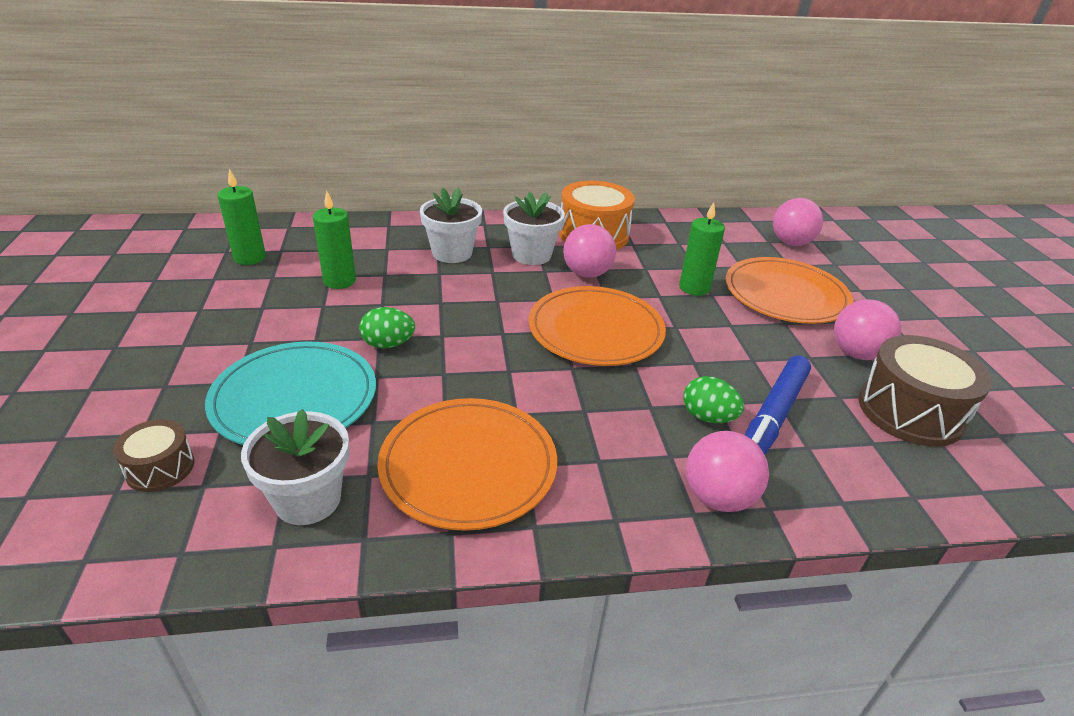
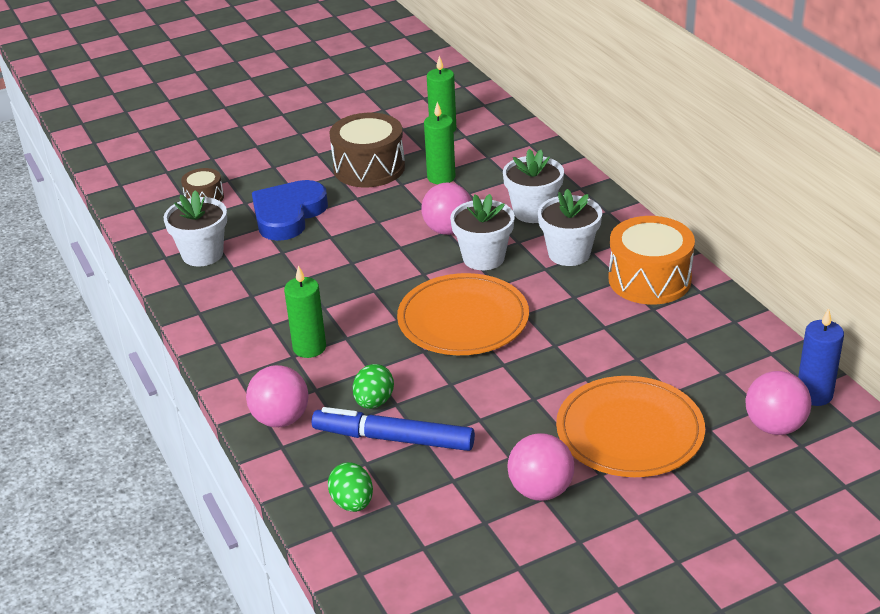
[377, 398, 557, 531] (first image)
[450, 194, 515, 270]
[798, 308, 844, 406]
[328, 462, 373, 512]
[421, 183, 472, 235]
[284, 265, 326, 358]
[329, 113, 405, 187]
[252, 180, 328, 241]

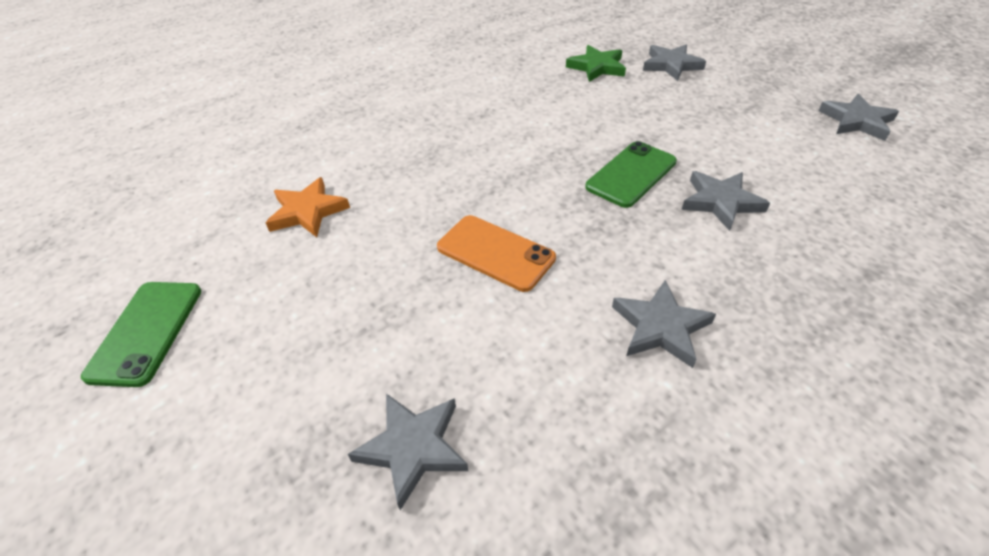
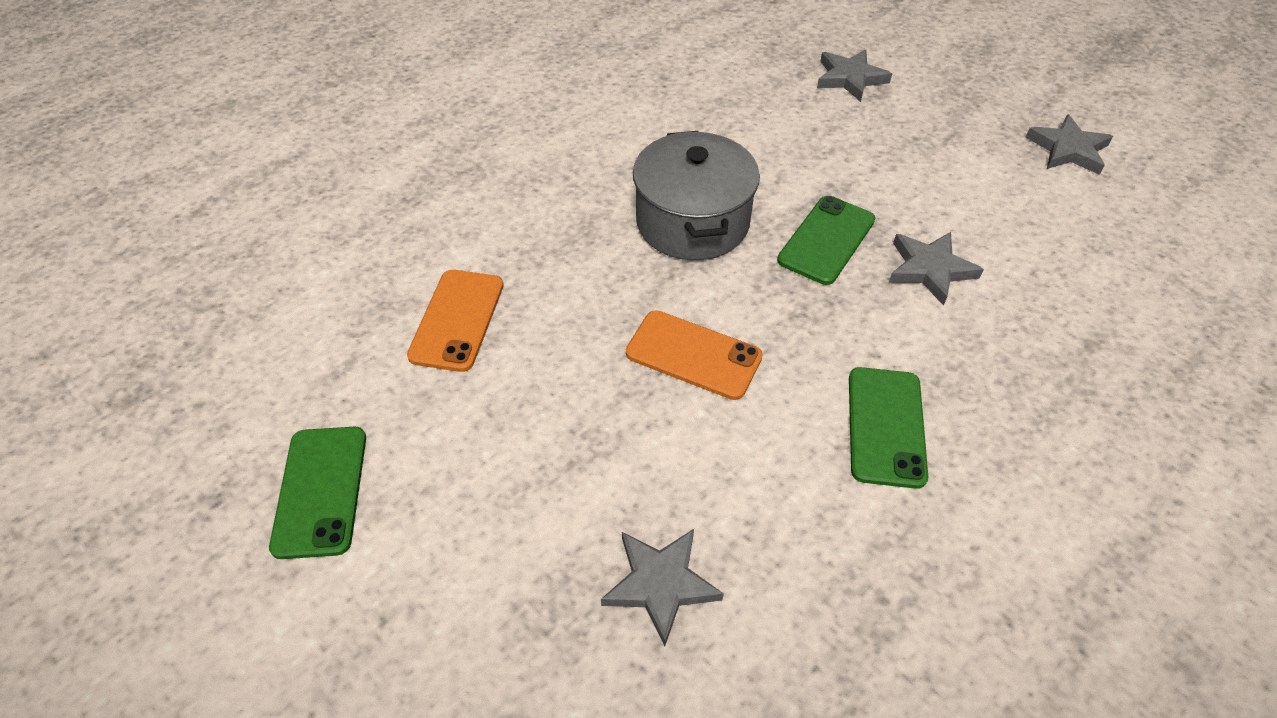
[566, 45, 626, 82] (first image)
[633, 131, 760, 260]
[407, 270, 504, 372]
[849, 367, 928, 489]

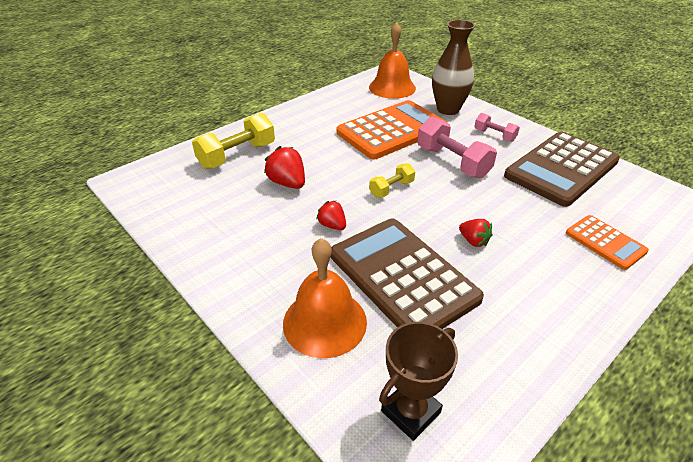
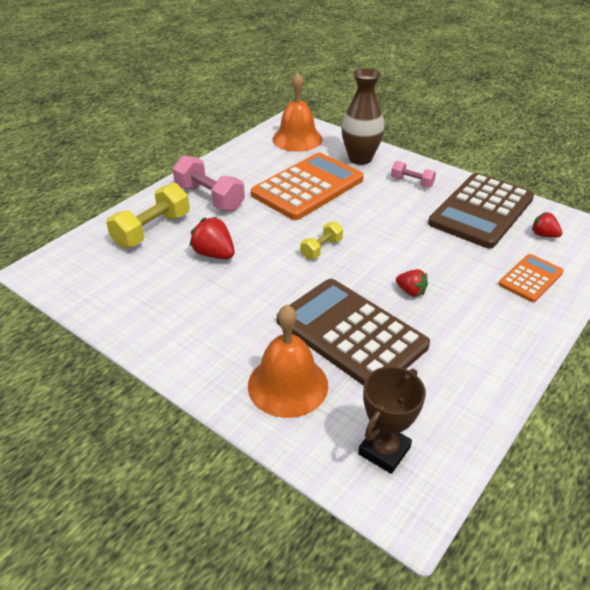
[532, 212, 563, 238]
[172, 155, 245, 211]
[499, 254, 564, 302]

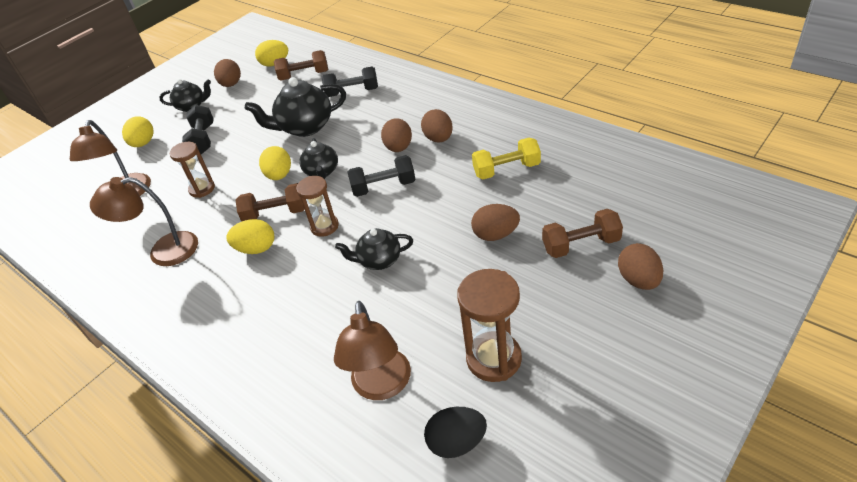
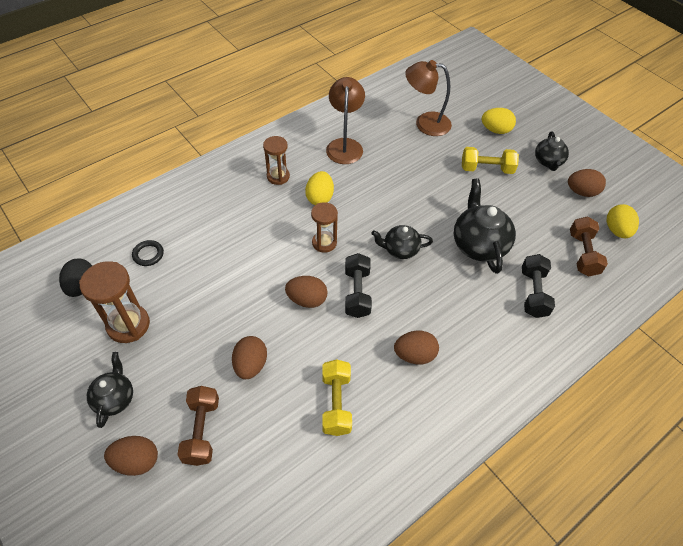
[235, 183, 305, 222] (first image)
[259, 146, 291, 180] (first image)
[263, 136, 290, 185]
[87, 352, 133, 428]
[285, 276, 327, 308]
[132, 240, 164, 266]
[462, 147, 519, 174]

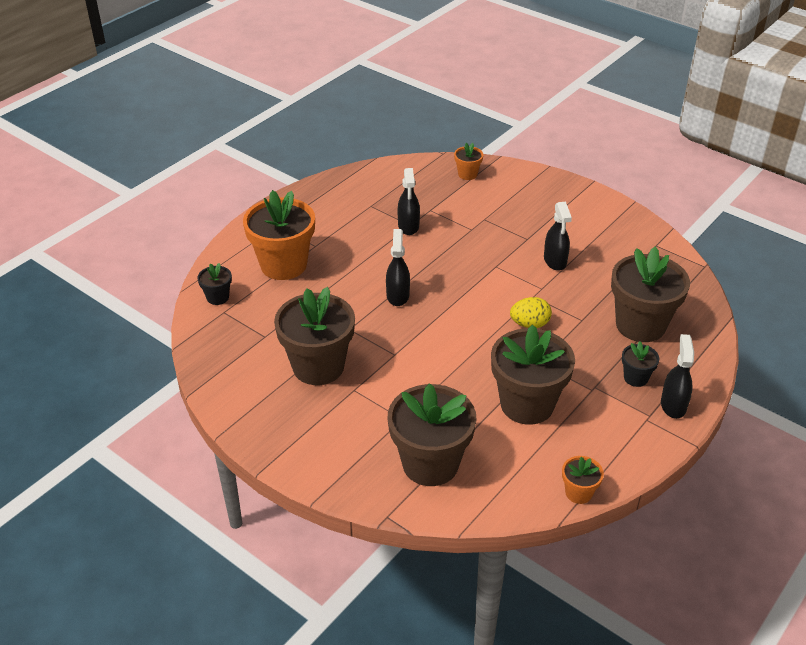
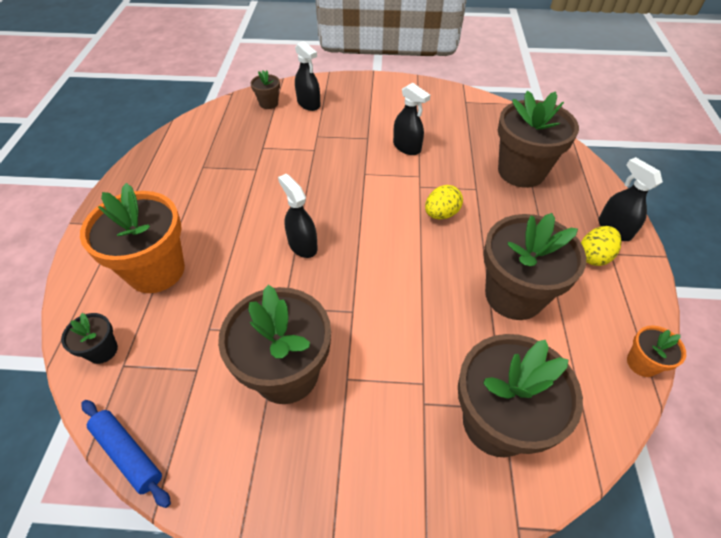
[622, 341, 659, 387] (first image)
[82, 400, 171, 508]
[581, 226, 622, 266]
[295, 41, 321, 111]
[250, 70, 280, 109]

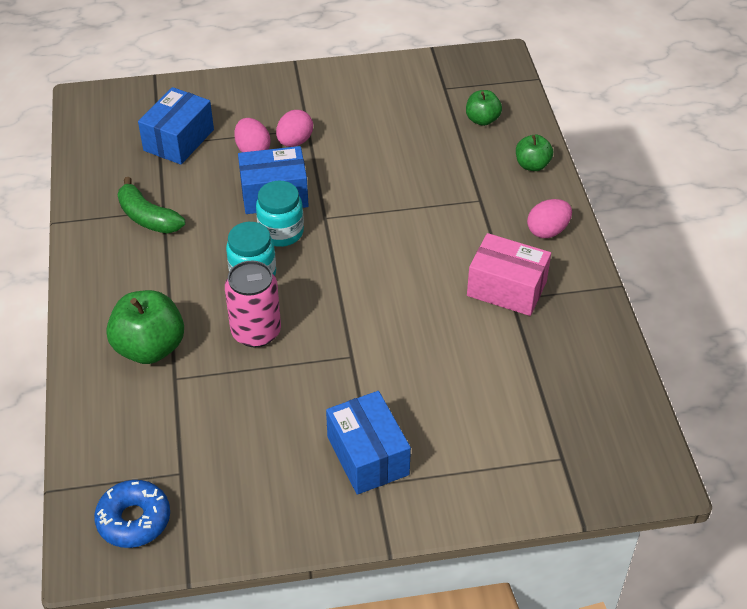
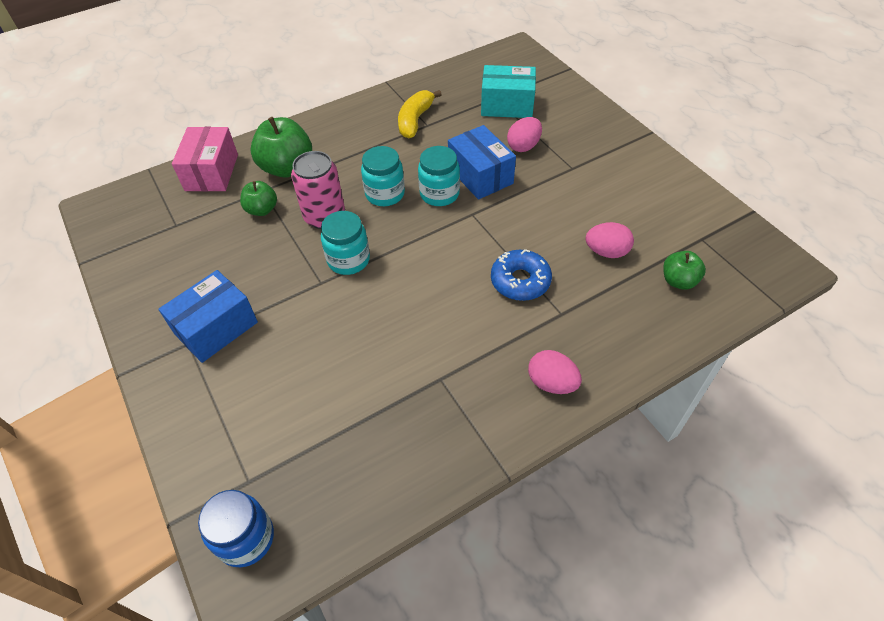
[198, 490, 274, 567]
[321, 211, 370, 275]
[491, 249, 552, 301]
[586, 222, 634, 258]
[172, 127, 238, 191]
[240, 181, 277, 216]
[398, 90, 442, 138]
[481, 65, 536, 118]

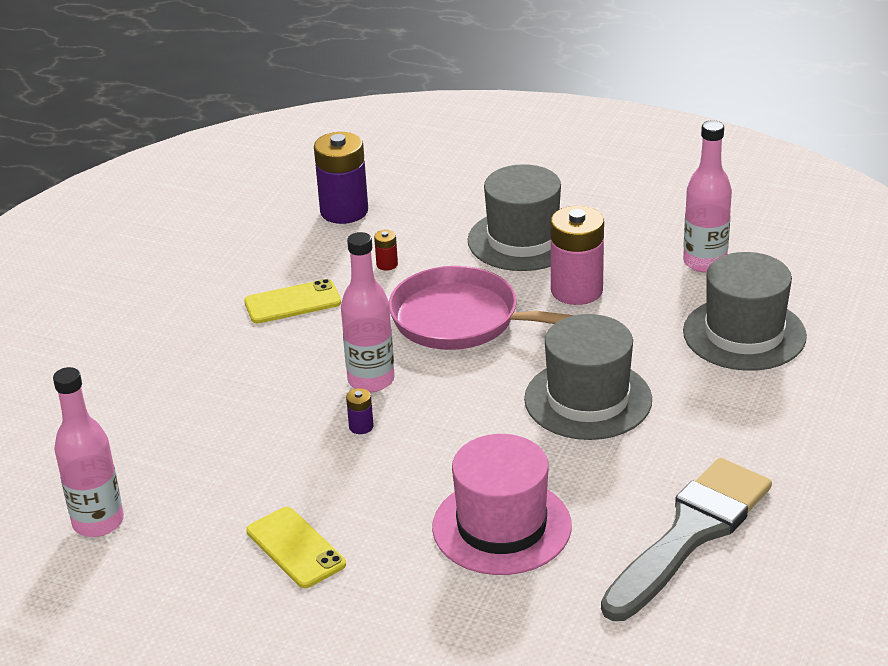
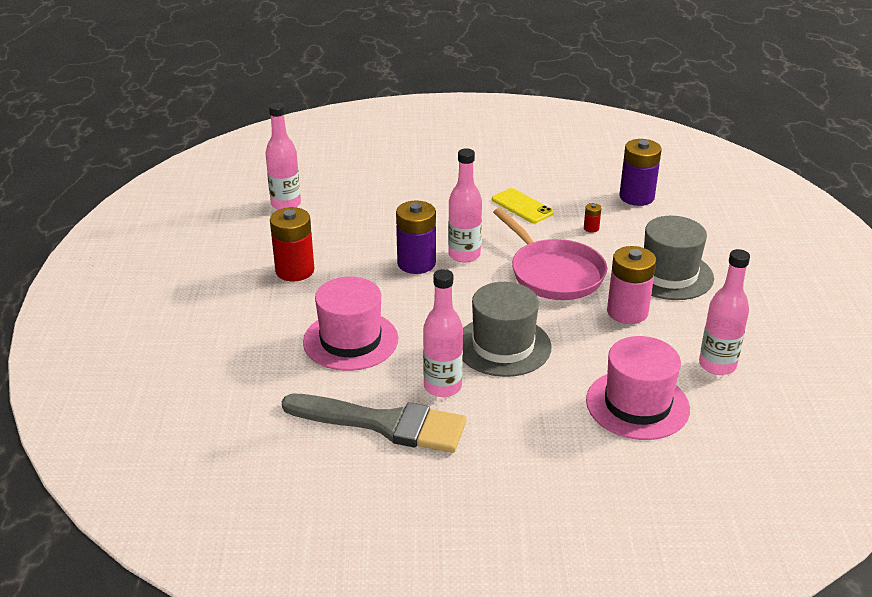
[423, 269, 463, 397]
[270, 207, 314, 281]
[586, 336, 690, 440]
[493, 208, 607, 300]
[396, 201, 436, 274]

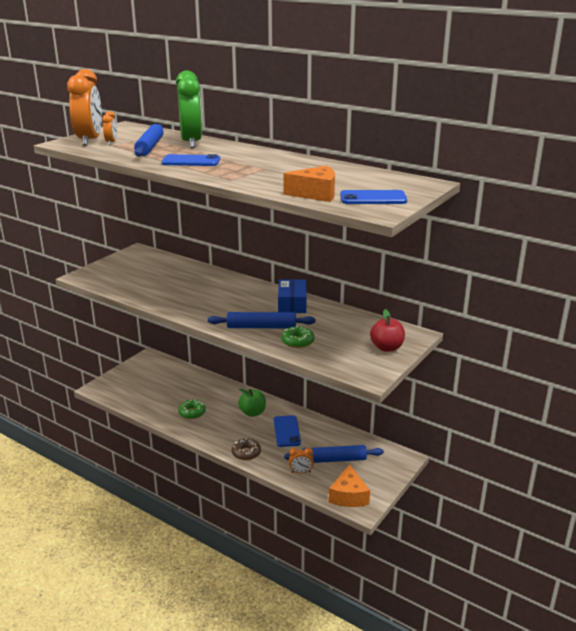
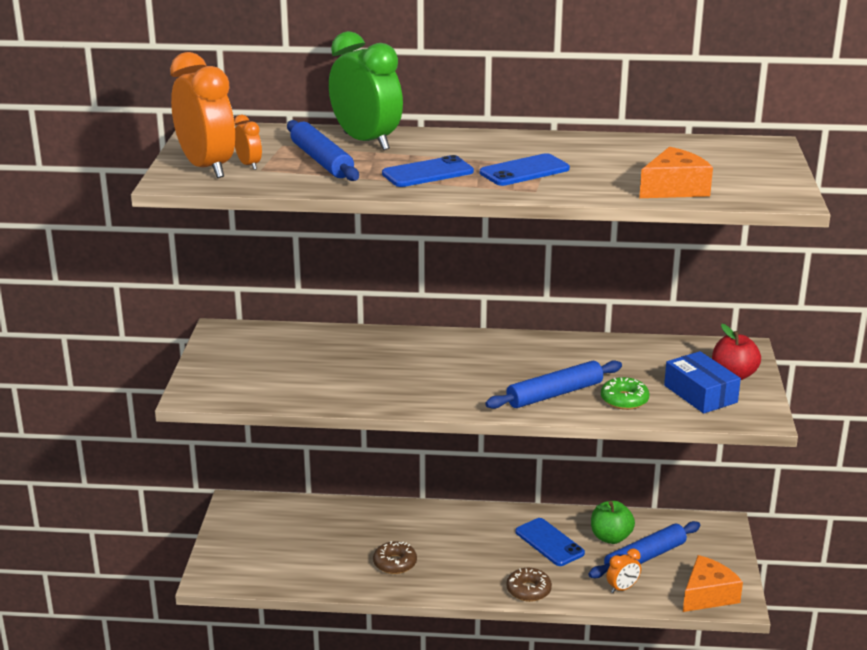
[591, 501, 635, 544]
[664, 351, 741, 414]
[480, 153, 570, 186]
[373, 541, 417, 574]
[683, 555, 743, 612]

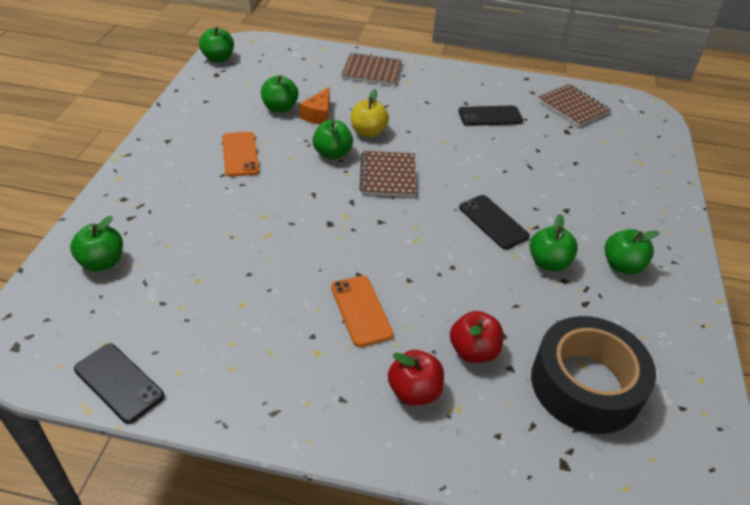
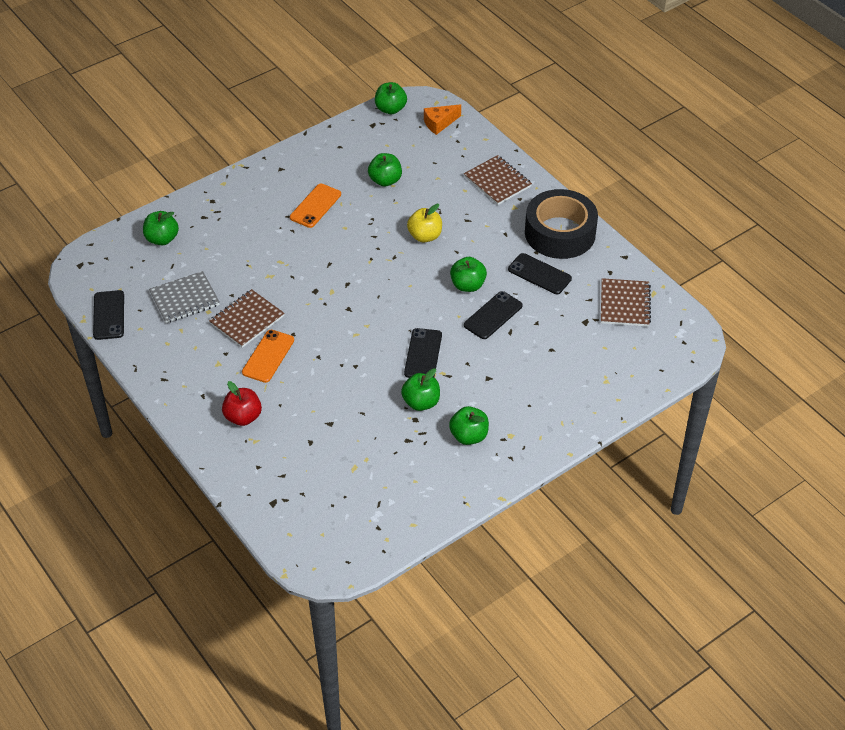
[450, 311, 503, 363] (first image)
[149, 271, 220, 323]
[464, 291, 523, 339]
[424, 104, 461, 135]
[450, 257, 487, 292]
[209, 289, 285, 348]
[525, 189, 598, 259]

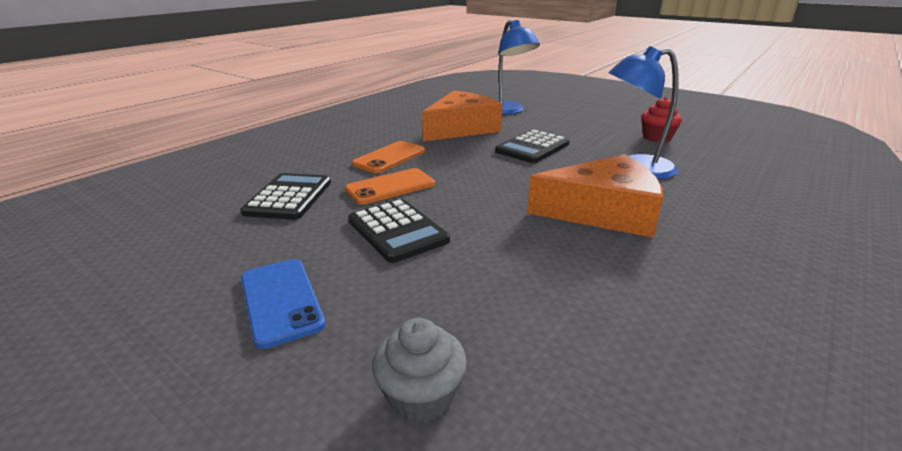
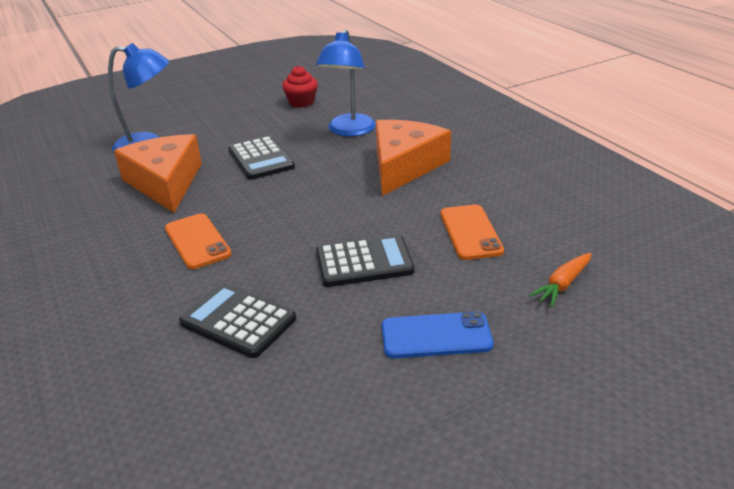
[440, 205, 504, 260]
[529, 253, 591, 307]

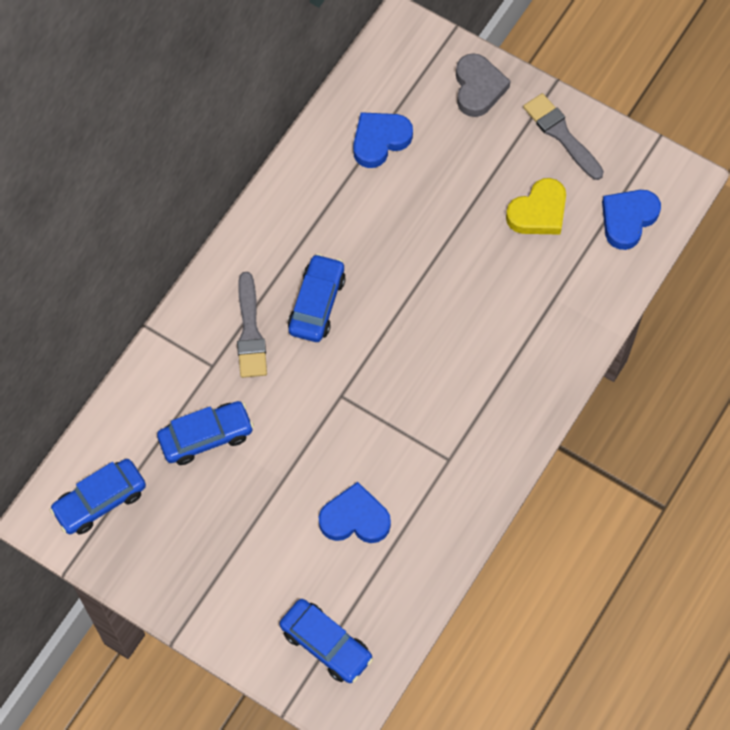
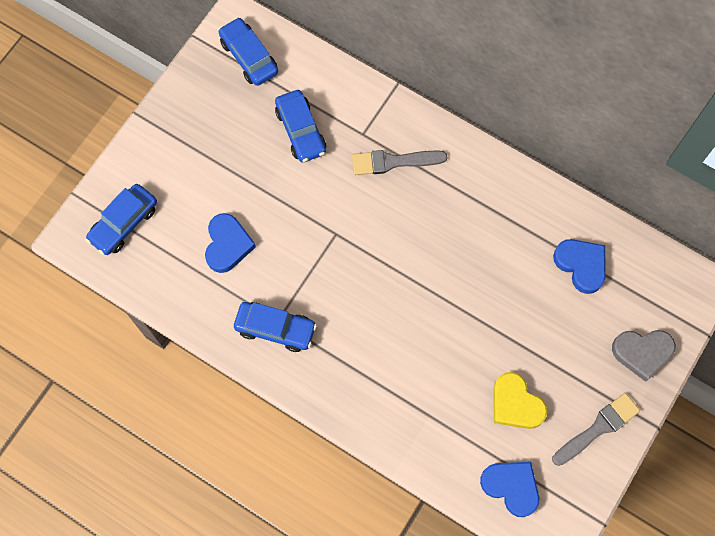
[234, 302, 317, 352]

